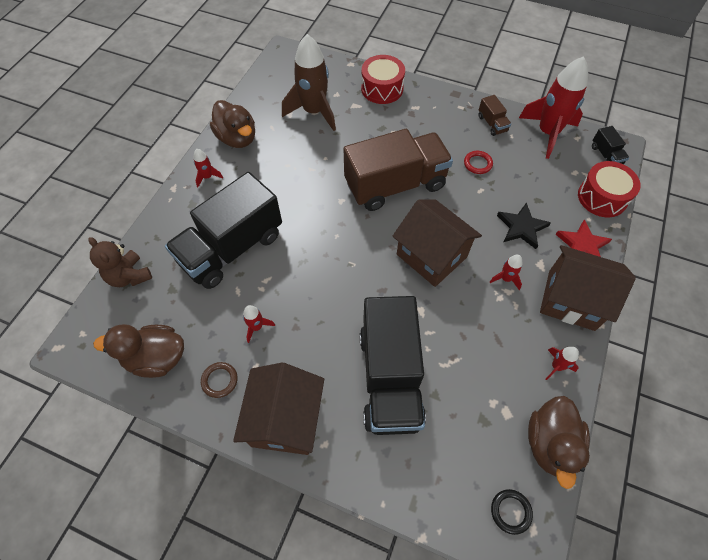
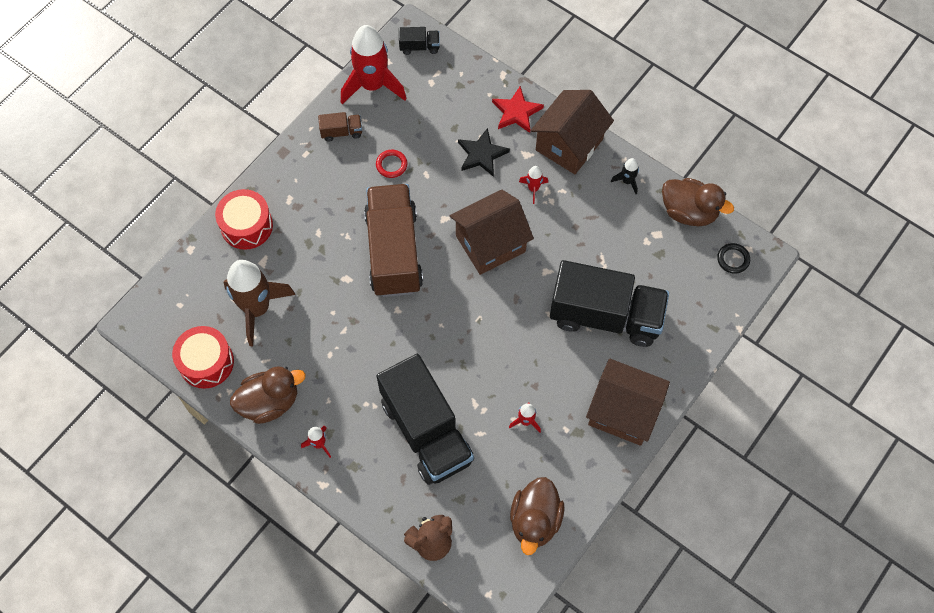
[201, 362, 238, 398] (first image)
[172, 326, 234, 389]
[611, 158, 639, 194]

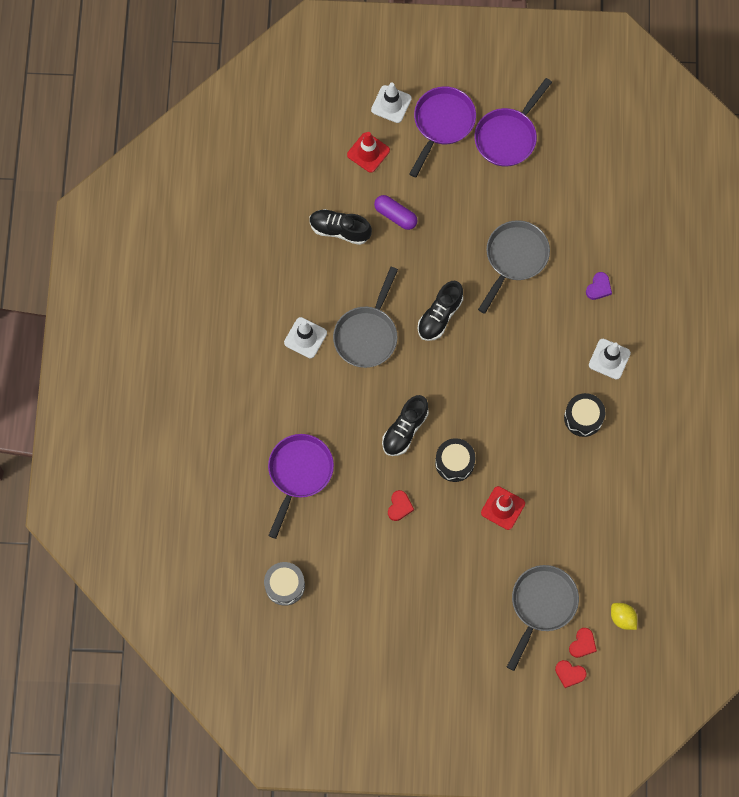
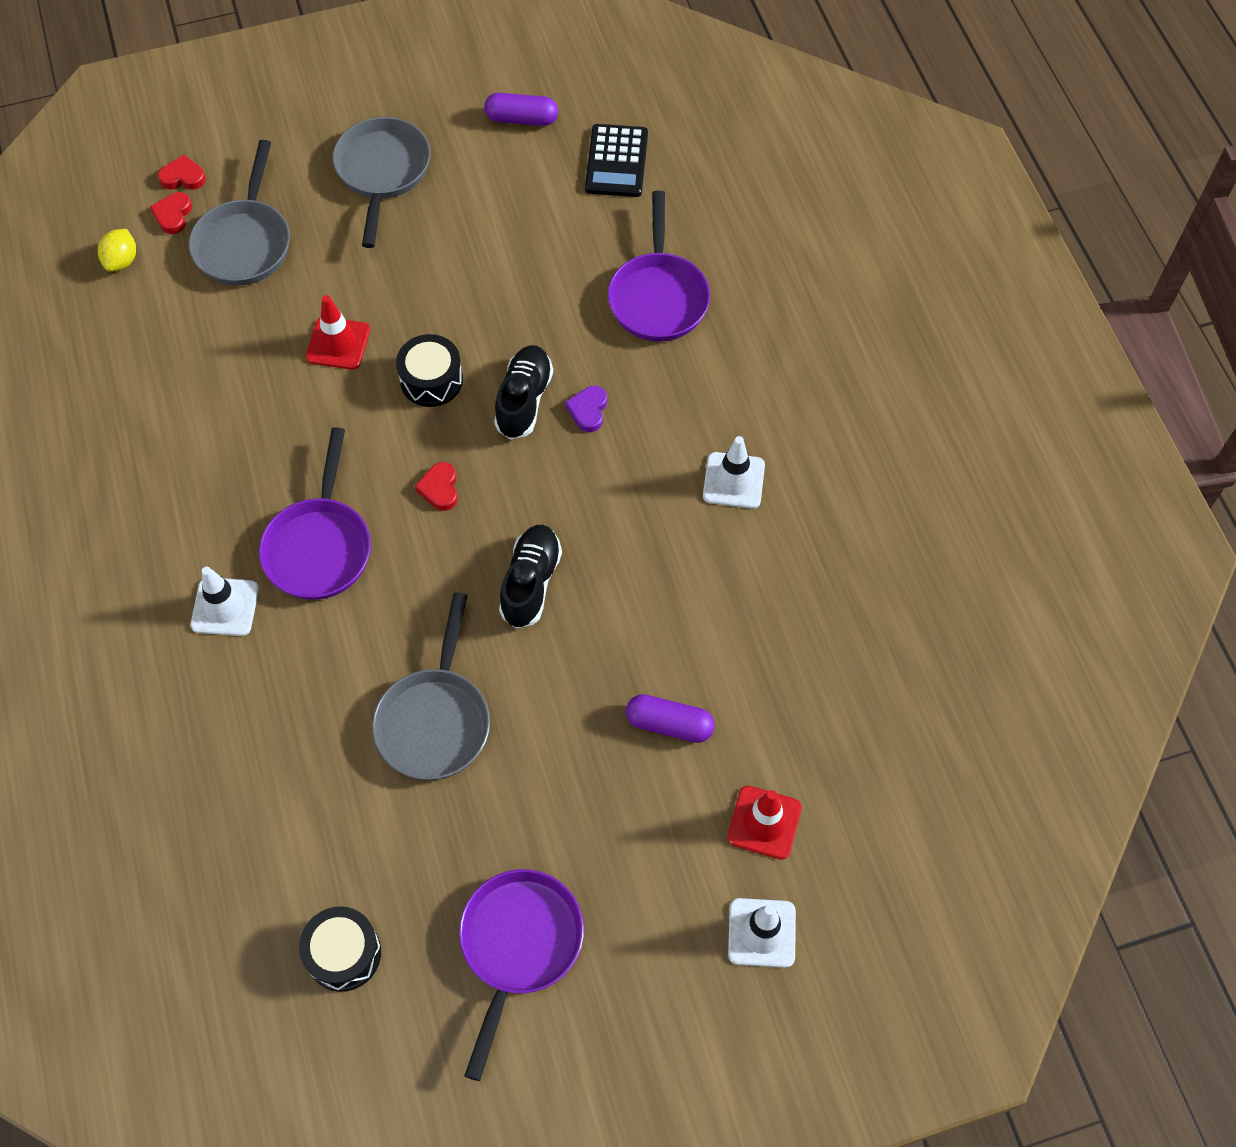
[310, 209, 372, 245] (first image)
[485, 93, 558, 126]
[333, 117, 431, 248]
[415, 462, 458, 511]
[259, 427, 371, 600]
[299, 907, 381, 992]
[565, 386, 607, 432]
[585, 124, 648, 197]
[98, 229, 136, 271]

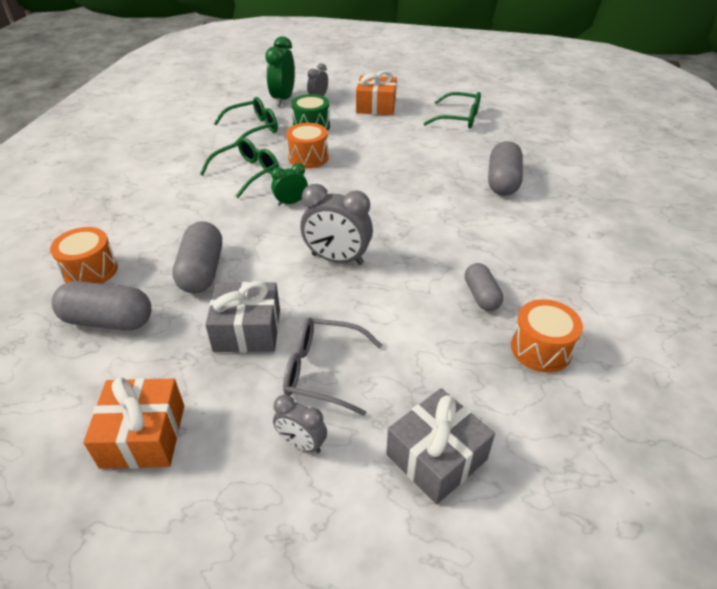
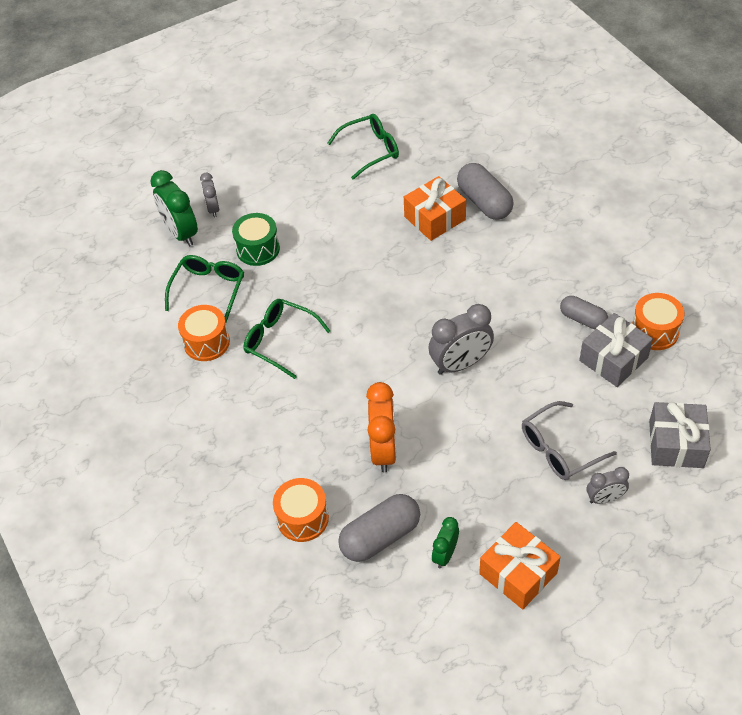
[579, 313, 653, 387]
[432, 517, 459, 568]
[178, 305, 230, 361]
[404, 176, 466, 241]
[366, 382, 396, 472]
[244, 299, 330, 379]

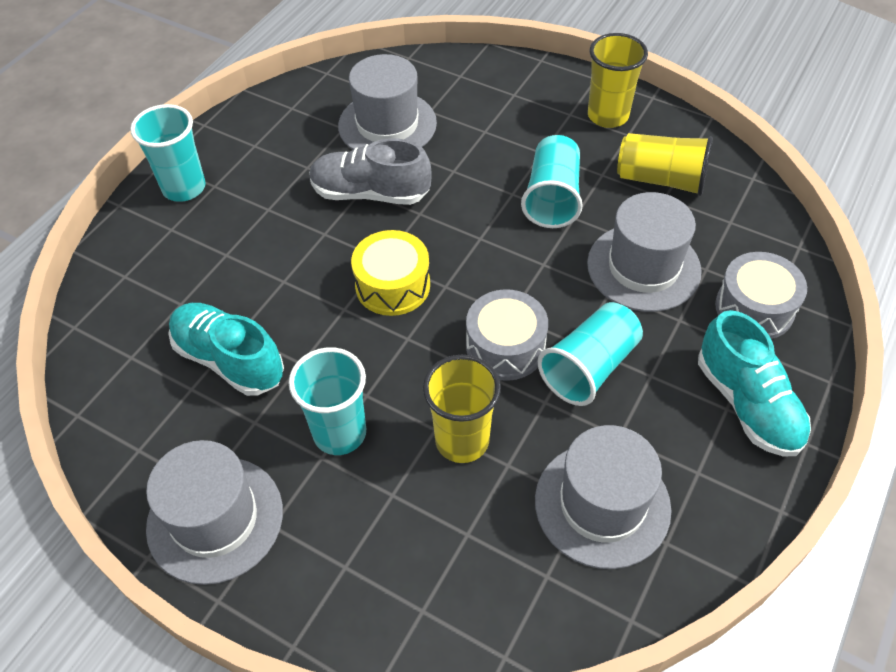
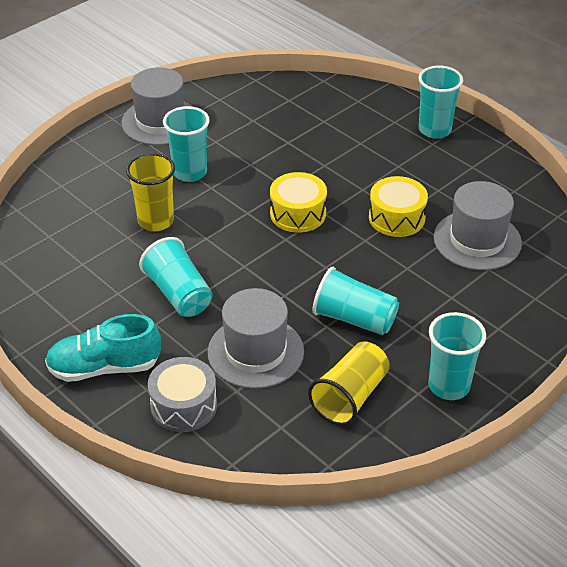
[168, 303, 284, 396] (first image)
[466, 289, 548, 381] (first image)
[535, 425, 671, 569] (first image)
[369, 176, 428, 237]
[428, 312, 486, 400]

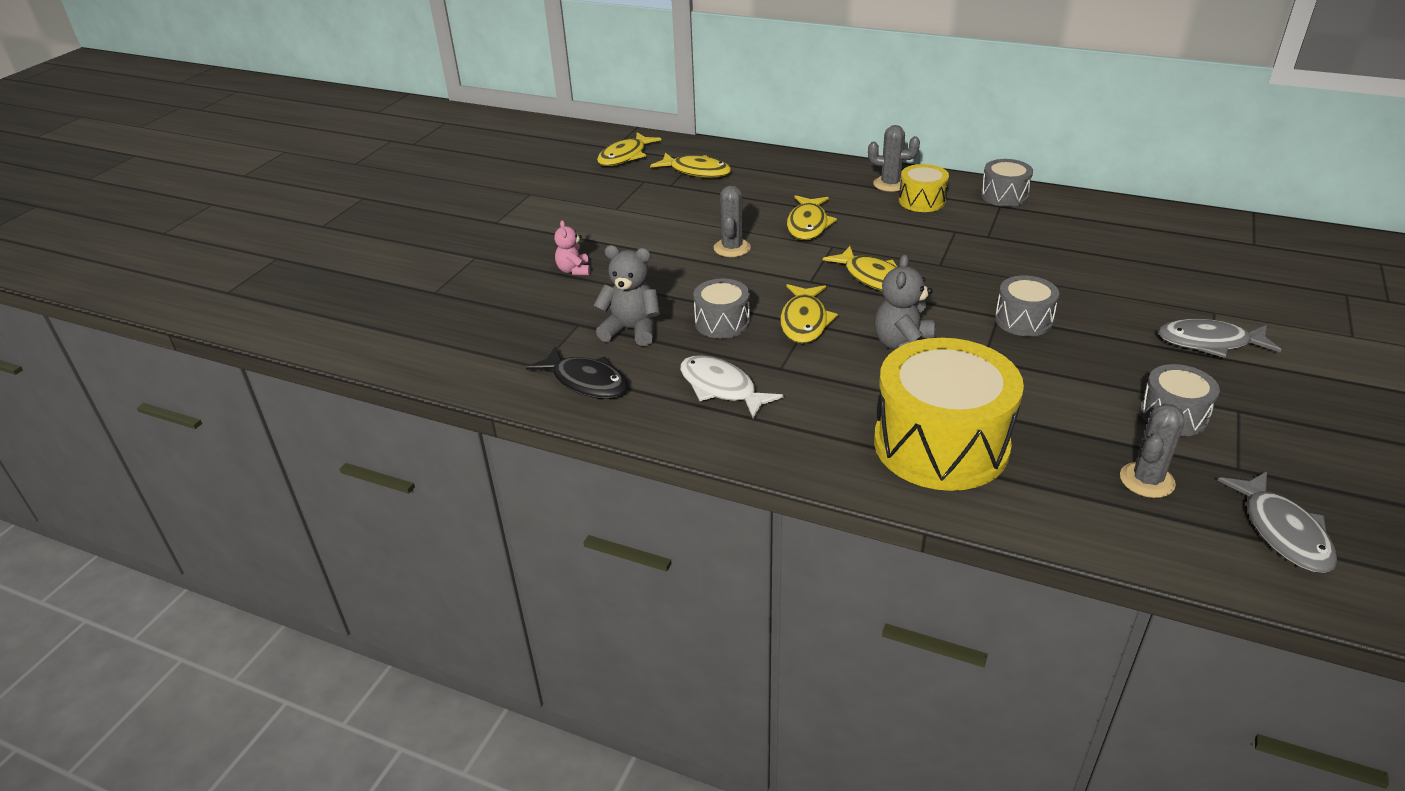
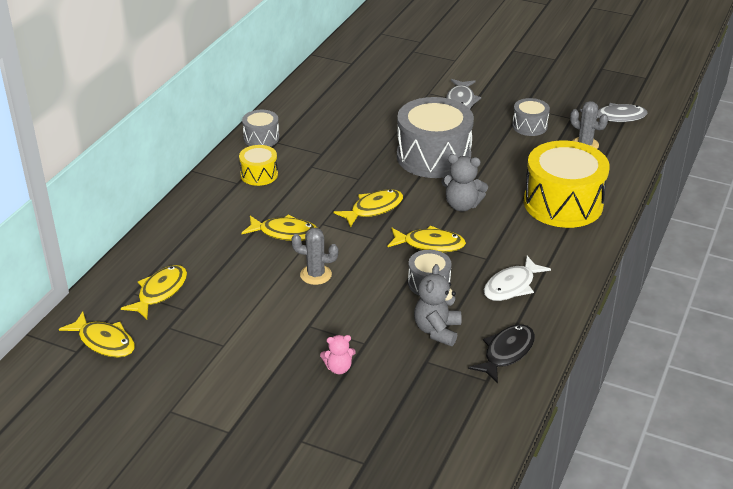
[868, 125, 920, 192] (first image)
[397, 97, 474, 178]

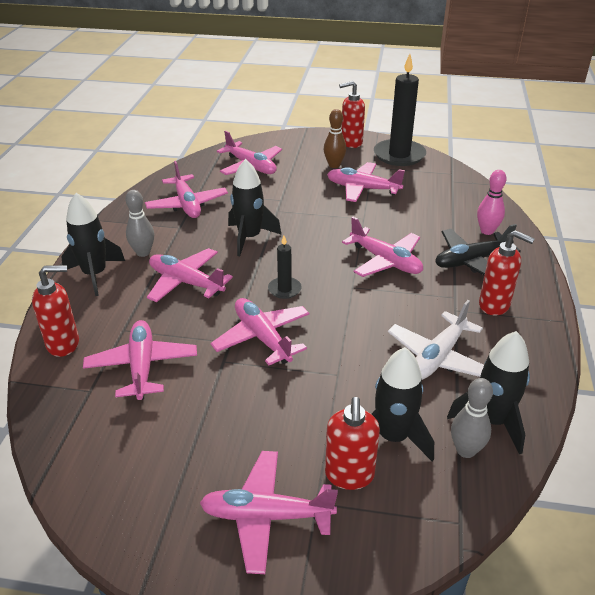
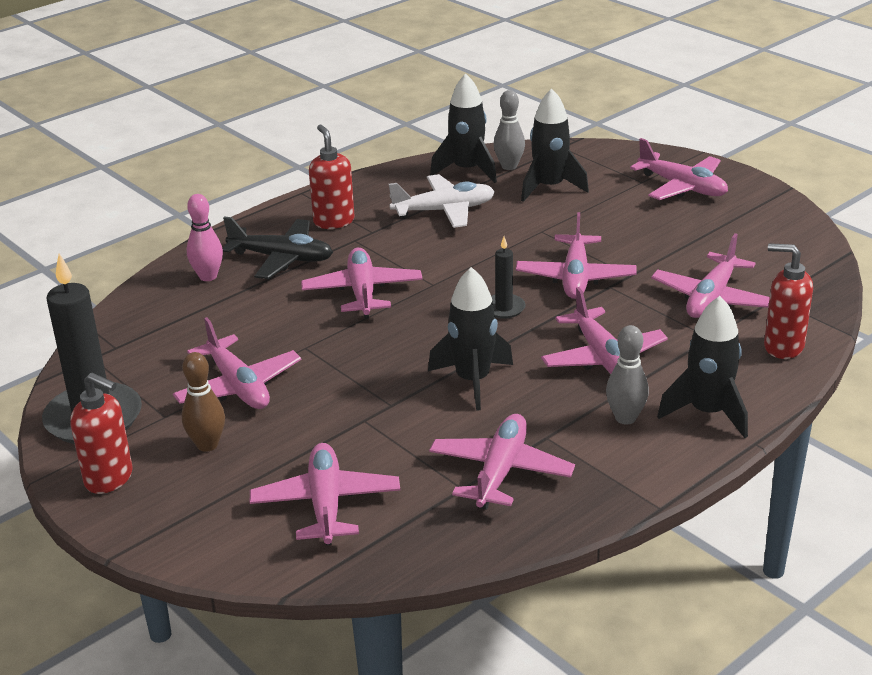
[325, 397, 380, 490] (first image)

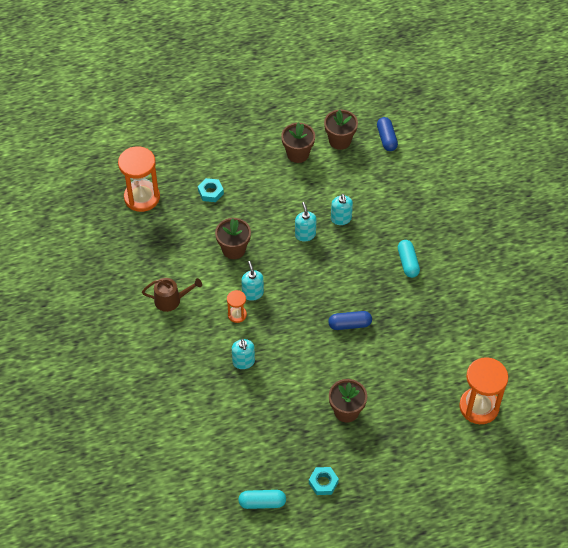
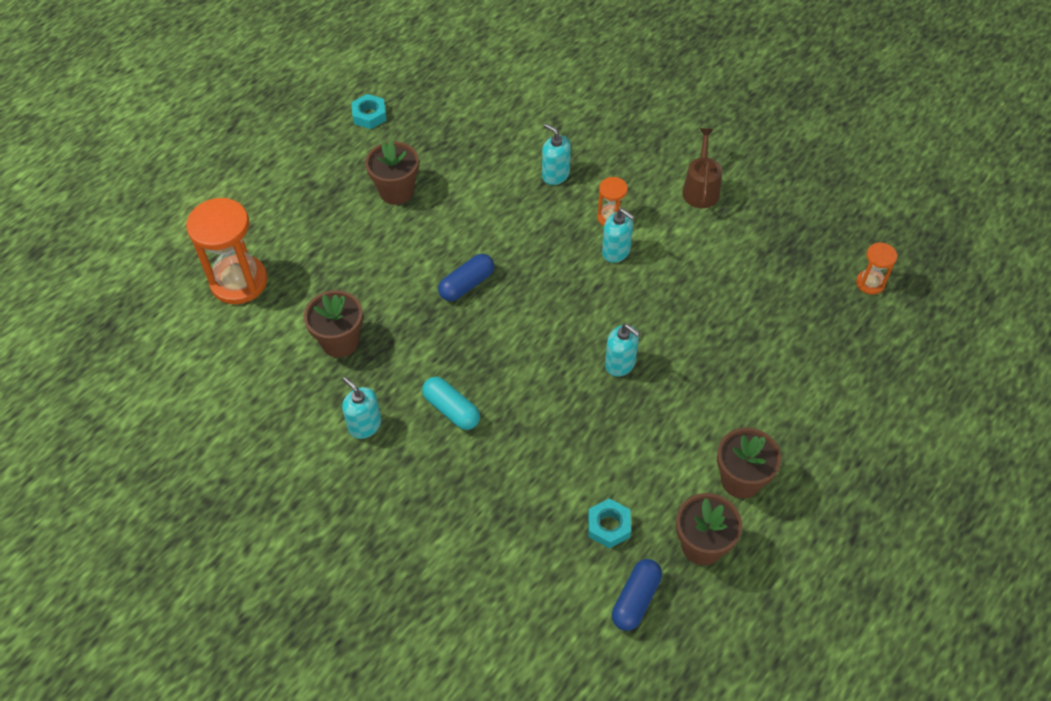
[238, 490, 286, 509] (first image)
[588, 498, 631, 549]
[304, 290, 363, 358]
[342, 377, 382, 439]
[682, 128, 722, 208]
[612, 559, 662, 631]
[856, 242, 897, 295]

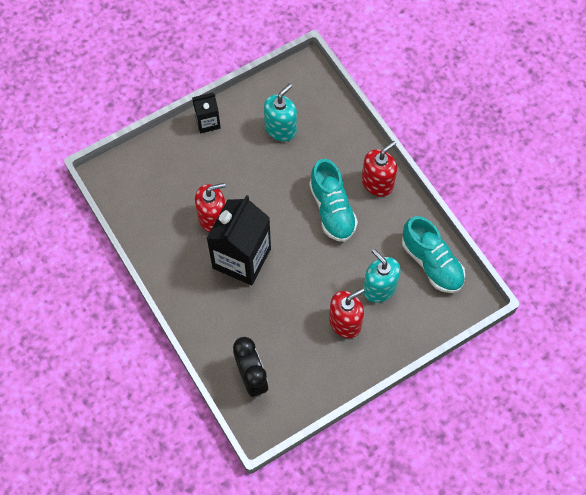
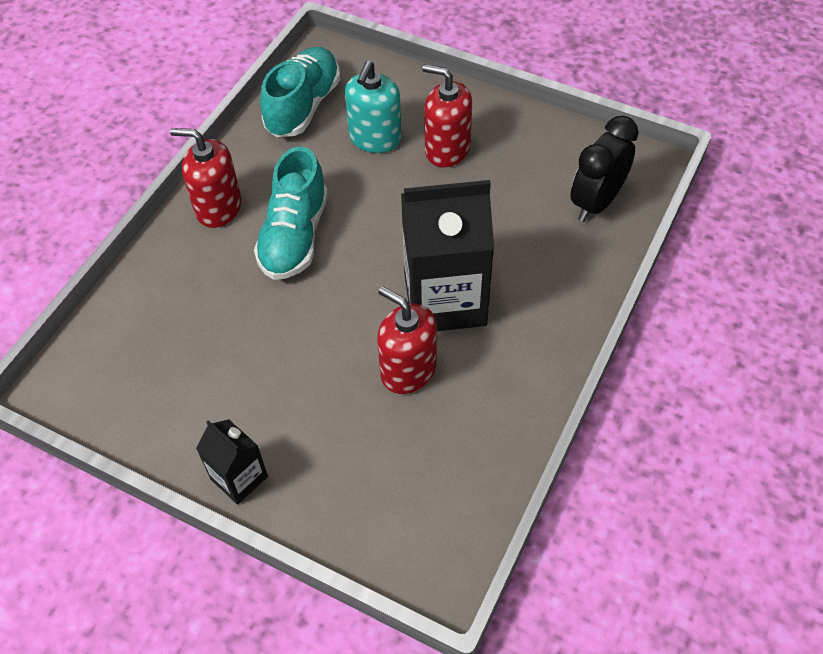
[264, 83, 297, 141] (first image)
[254, 147, 328, 280]

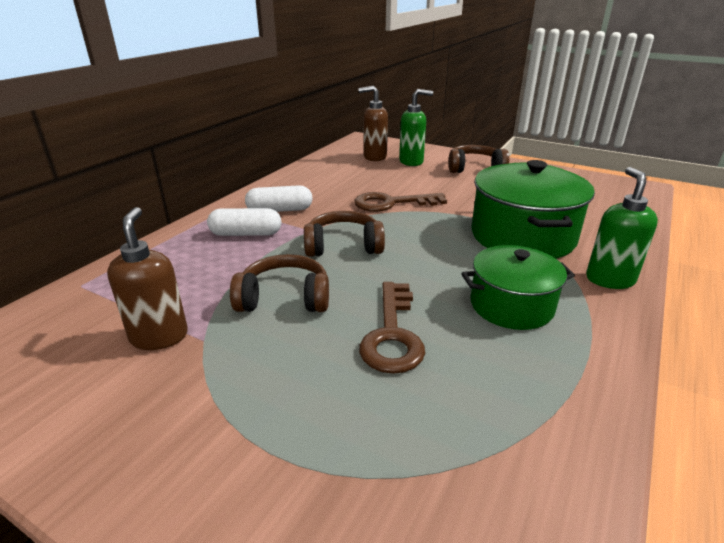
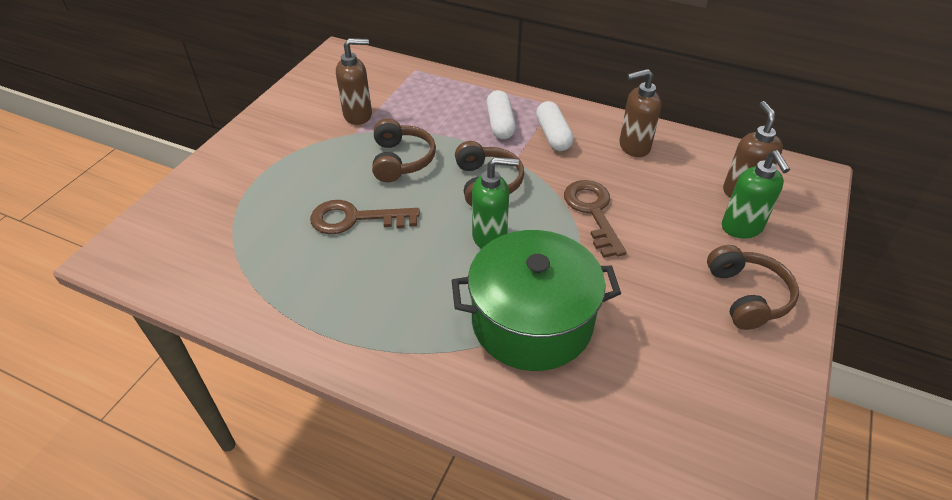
[461, 245, 575, 330] (first image)
[619, 69, 661, 157]
[472, 157, 519, 249]

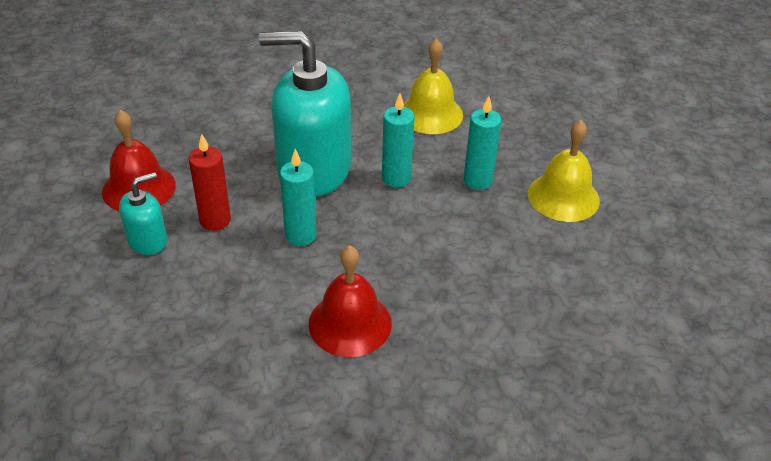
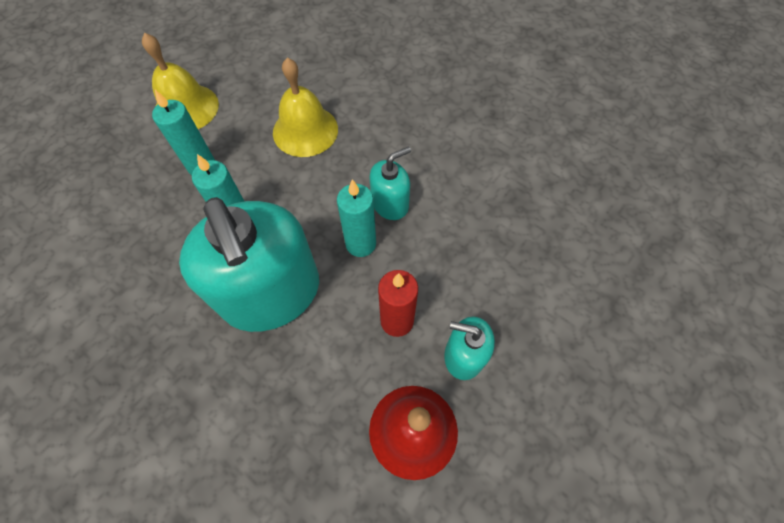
[309, 245, 392, 357] (first image)
[369, 146, 411, 220]
[273, 58, 338, 157]

